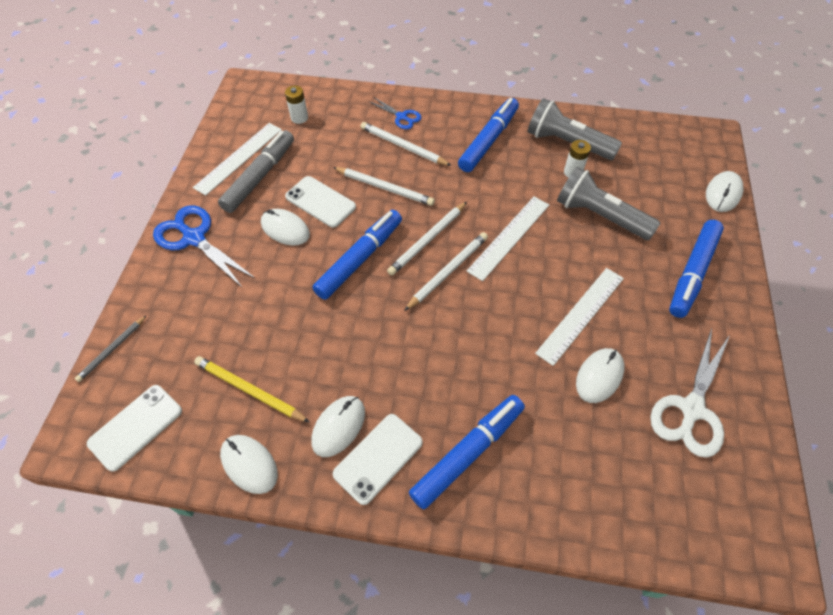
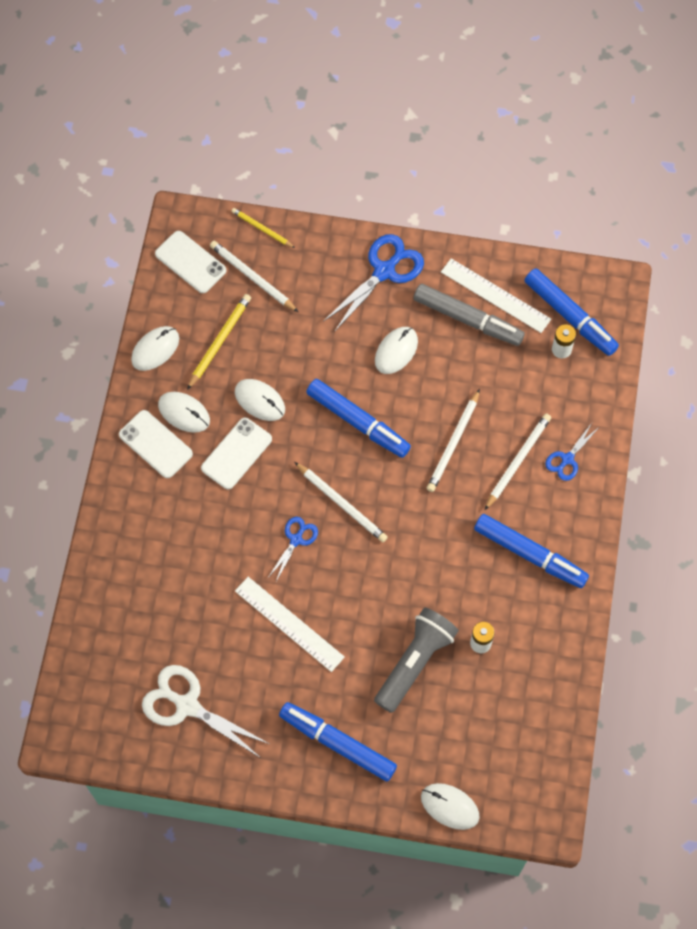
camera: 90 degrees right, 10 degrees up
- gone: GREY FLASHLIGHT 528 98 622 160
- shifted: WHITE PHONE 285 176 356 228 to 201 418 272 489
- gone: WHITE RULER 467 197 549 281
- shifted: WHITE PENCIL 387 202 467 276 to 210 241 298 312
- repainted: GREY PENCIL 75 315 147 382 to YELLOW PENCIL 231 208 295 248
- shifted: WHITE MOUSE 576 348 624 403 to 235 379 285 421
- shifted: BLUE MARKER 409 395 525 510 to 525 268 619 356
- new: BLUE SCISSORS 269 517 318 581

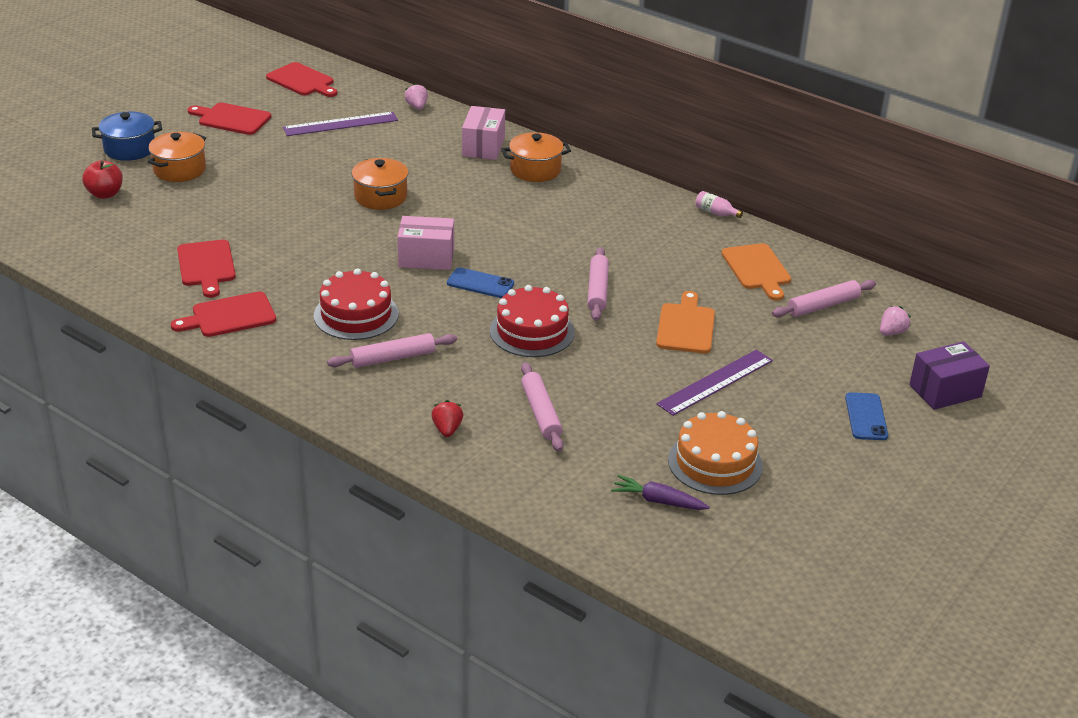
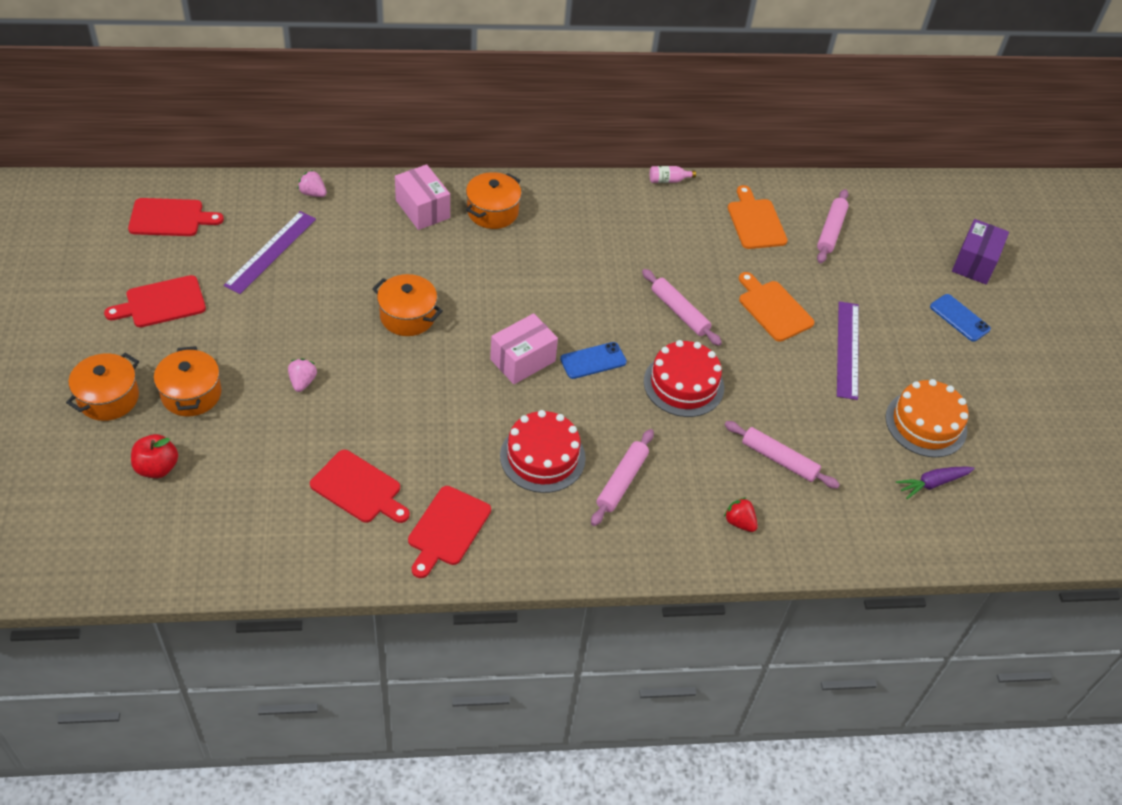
camera: 45 degrees left, 15 degrees up
- repainted: BLUE POT 92 111 162 161 to ORANGE POT 66 353 139 421
- rotated: ORANGE CUTTING BOARD 721 243 791 301 = 728 185 788 249 135 degrees counterclockwise
- shifted: PINK STRAWBERRY 880 306 911 335 to 288 359 317 392

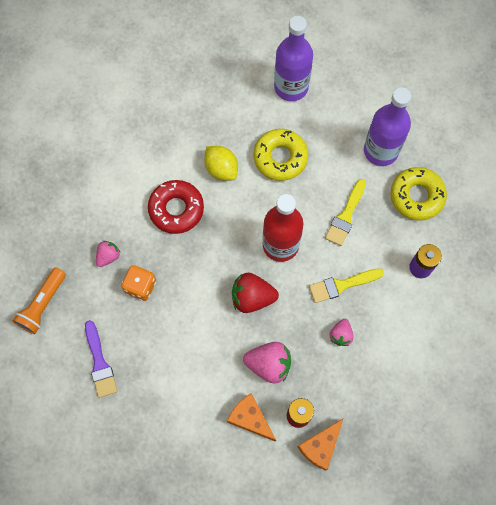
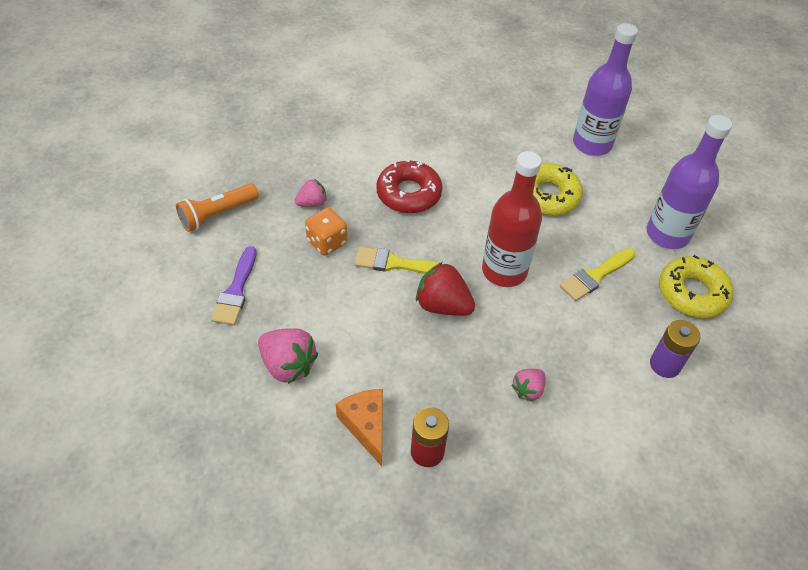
camera: 25 degrees right, 20 degrees down
- gone: YELLOW LEMON 204 146 238 181
- shifted: YELLOW BRUSH 309 268 384 303 to 355 247 443 274
- shifted: PINK STRAWBERRY 243 342 291 383 to 258 328 318 384
- gone: ORANGE CHEESE 297 419 343 470

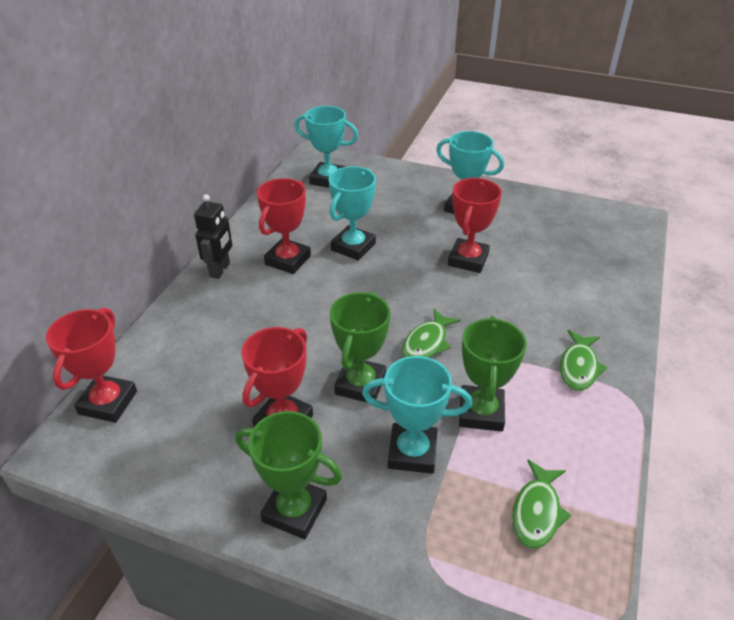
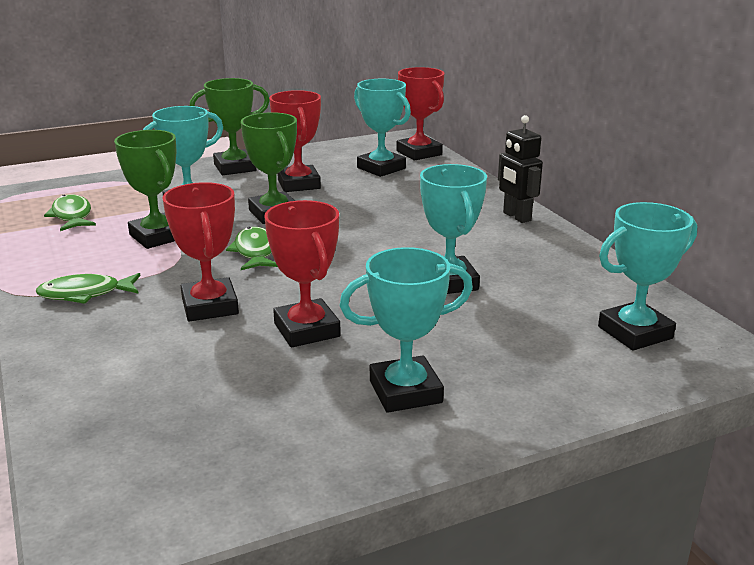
camera: 135 degrees right, 15 degrees down
- shifted: RED TROPHY 257 178 311 274 to 163 182 239 322
- rotated: GREEN FISH 560 330 608 391 = 36 273 141 304 75 degrees counterclockwise
- new: TURQUOISE TROPHY 354 79 411 177

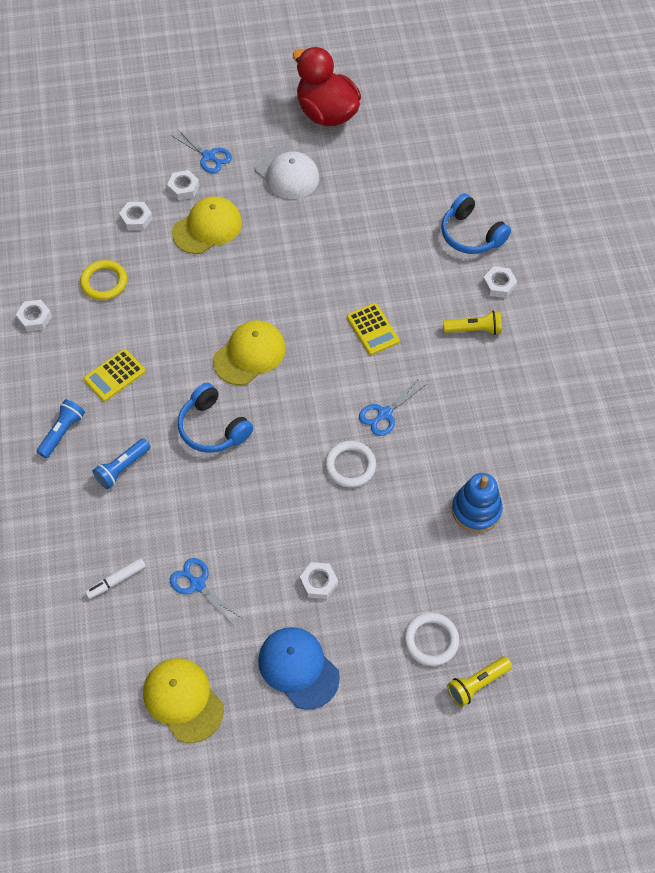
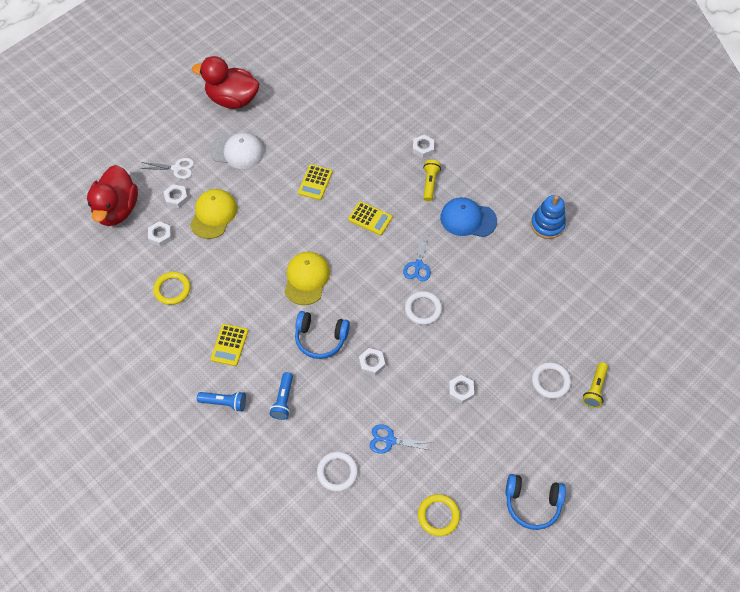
camera: 35 degrees left, 0 degrees up
- repainted: BLUE SCISSORS 171 129 232 173 to WHITE SCISSORS 140 158 194 179
- shifted: BLUE HEADPHONES 441 193 511 254 to 505 474 566 530
- shifted: WHITE NUT 16 300 52 332 to 359 348 385 376
- rotated: YELLOW FLASHLIGHT 443 310 502 335 = 423 160 441 201 45 degrees counterclockwise
- rotated: BLUE FLASHLIGHT 37 399 85 458 = 197 391 246 412 105 degrees clockwise
- shifted: BLUE STACKING TOY 452 473 503 533 to 531 195 566 239
- swapped: WHITE MARKER 85 558 146 599 to WHITE RING 317 451 358 492
- shifted: BLUE CAP 258 627 340 710 to 440 197 497 237
- swapped: YELLOW CAP 143 658 224 743 to YELLOW RING 418 494 460 536
- new: YELLOW CALCULATOR 298 164 333 200
- new: RED DUCK 87 165 138 226

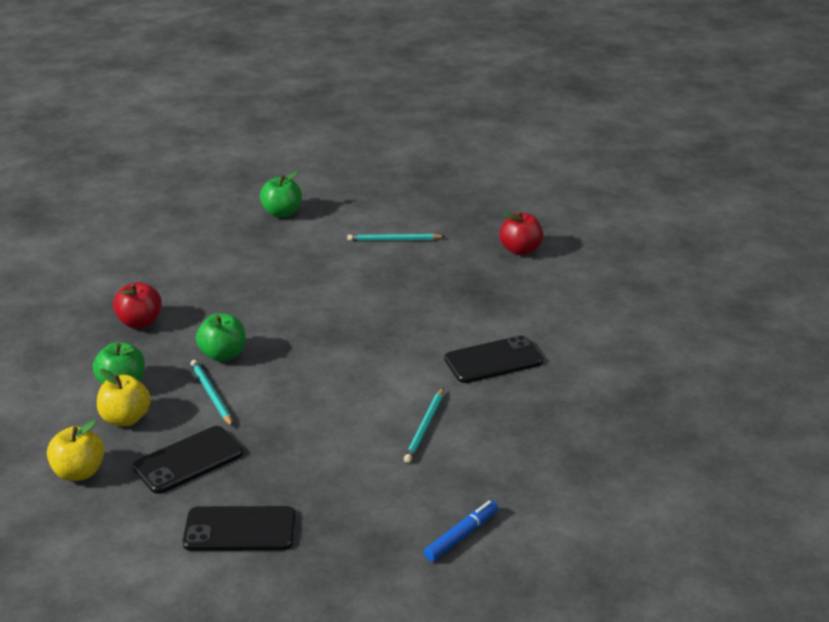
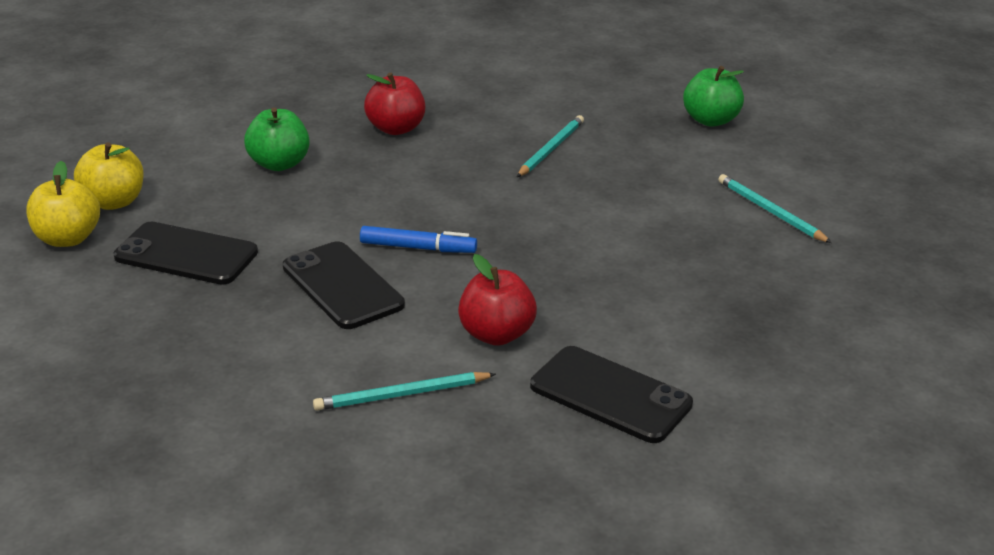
camera: 55 degrees right, 0 degrees up
- shifted: RED APPLE 499 211 543 255 to 458 254 537 346
- gone: GREEN APPLE 196 313 246 362
- shifted: TURQUOISE PENCIL 191 360 233 427 to 517 115 584 177
- shifted: YELLOW APPLE 97 369 151 426 to 26 161 100 247
- shifted: BLUE MARKER 424 501 498 561 to 360 226 477 253
- shifted: BLACK PHONE 183 506 296 551 to 283 241 405 329

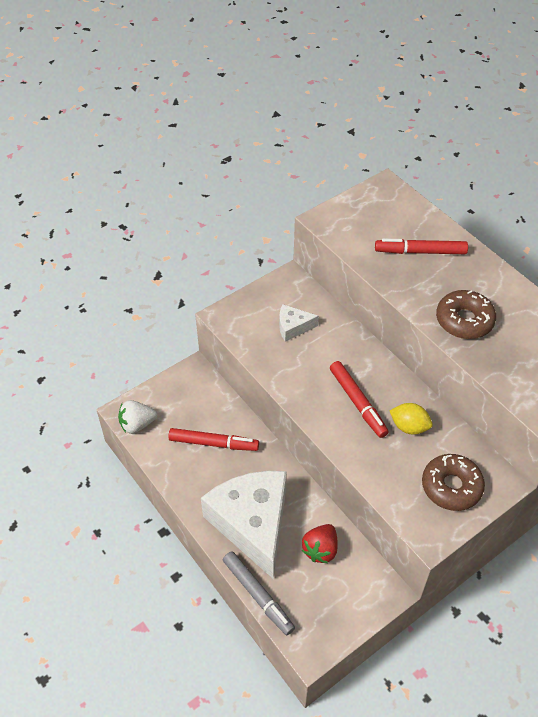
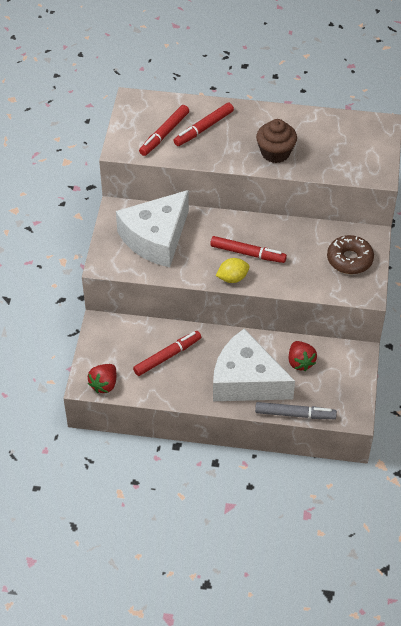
camera: 45 degrees left, 0 degrees up
- swapped: BROWN DONUT 436 290 496 339 to BROWN CUPCAKE 256 119 297 163
- scaled: WHITE CHEESE 279 304 319 342 = 116 190 189 267 x2.31
- repainted: WHITE STRAWBERRY 118 400 157 434 to RED STRAWBERRY 88 364 116 393
- shifted: YELLOW LEMON 390 403 433 435 to 216 258 250 283
- new: RED MARKER 139 105 189 156

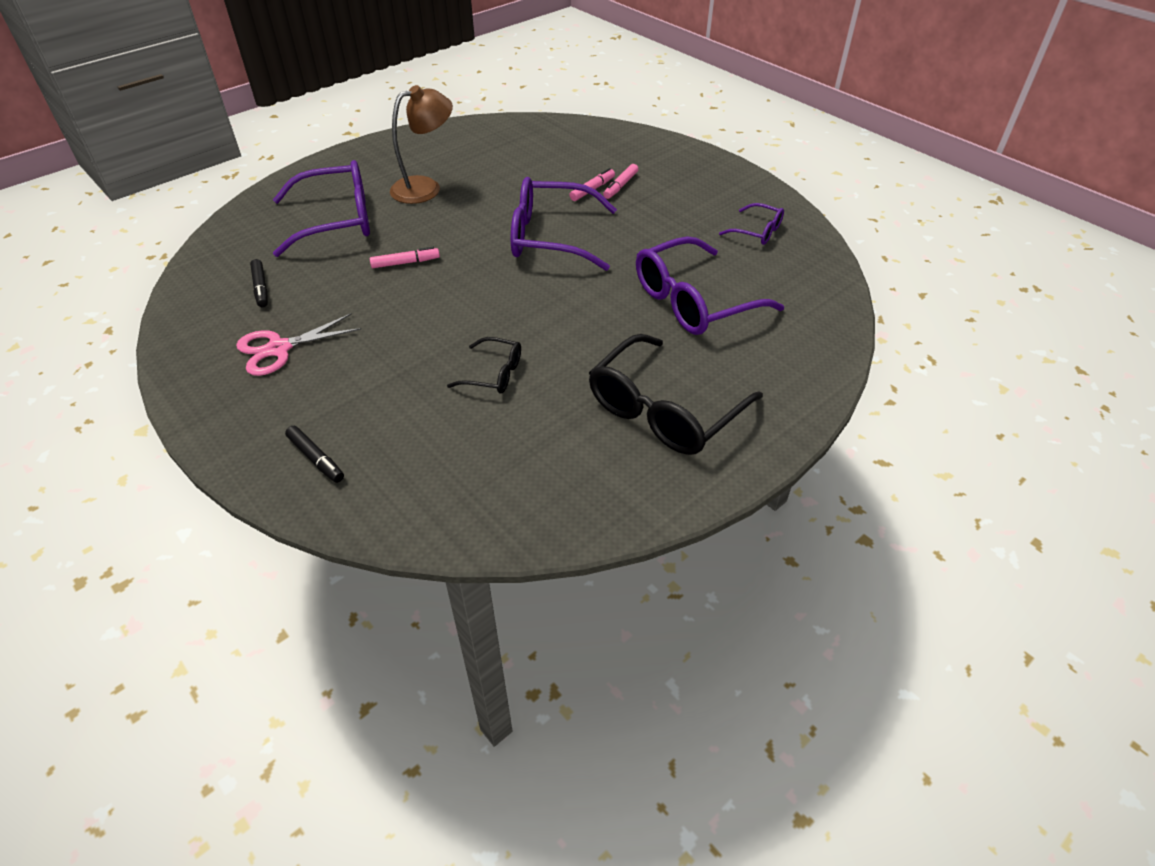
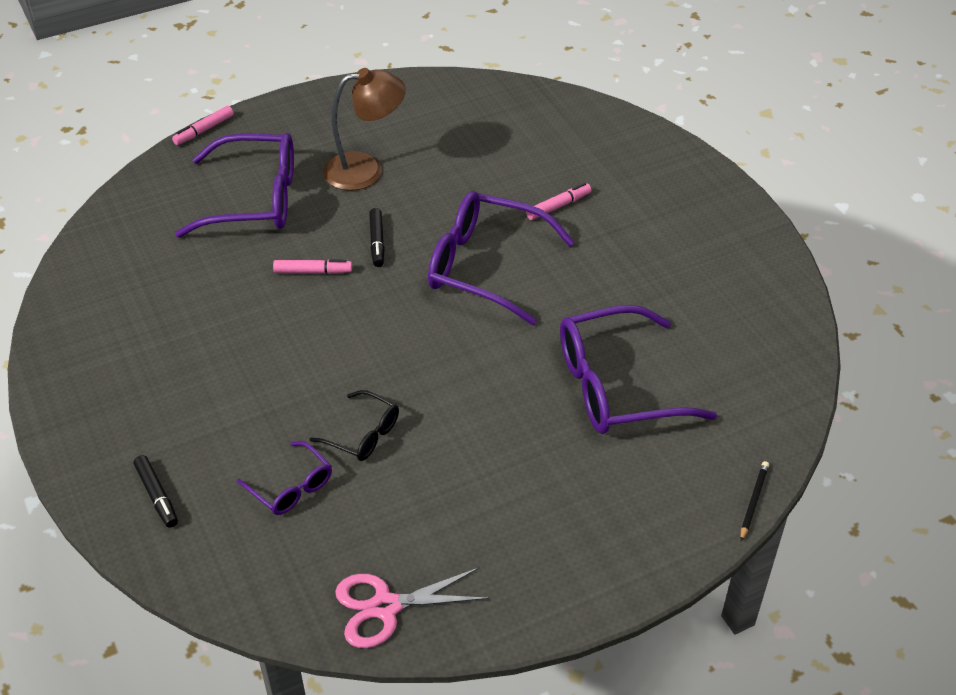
camera: 15 degrees right, 0 degrees up
- shifted: PINK MARKER 603 164 638 199 to 172 106 234 145
- shifted: PURPLE GLASSES 719 203 784 245 to 237 441 332 515
- shifted: BLACK MARKER 250 259 268 307 to 369 208 385 267
- shifted: PINK SCISSORS 236 313 361 376 to 335 567 490 648
- gone: BLACK GLASSES 589 334 763 455
- new: BLACK PENCIL 740 461 769 541

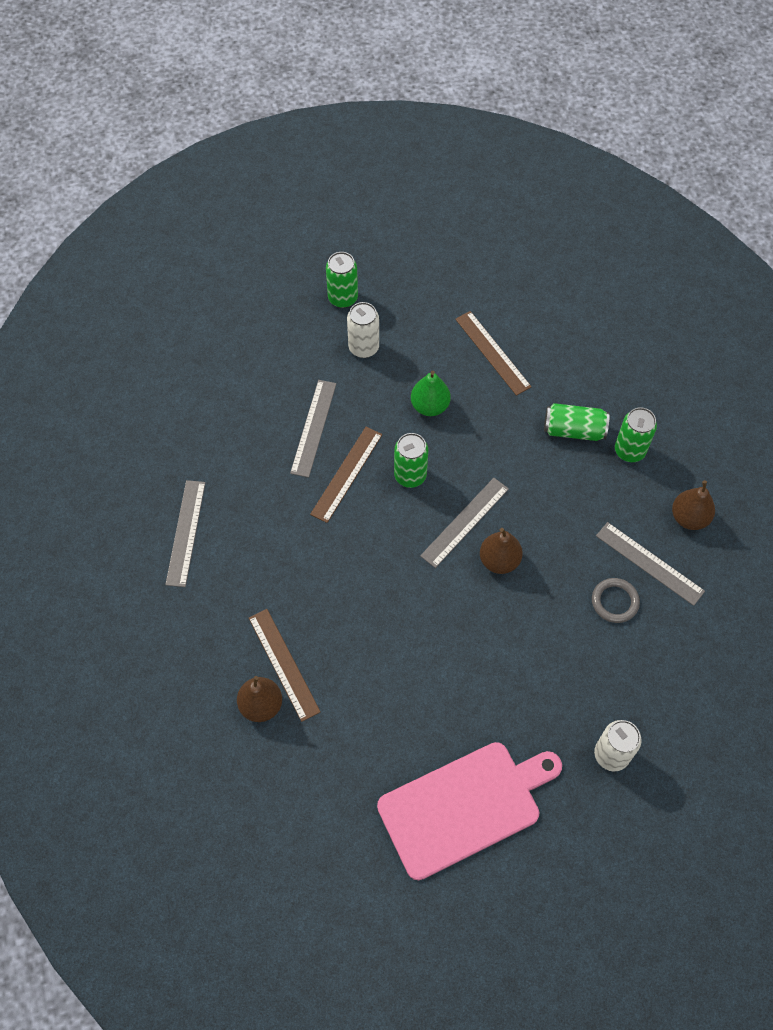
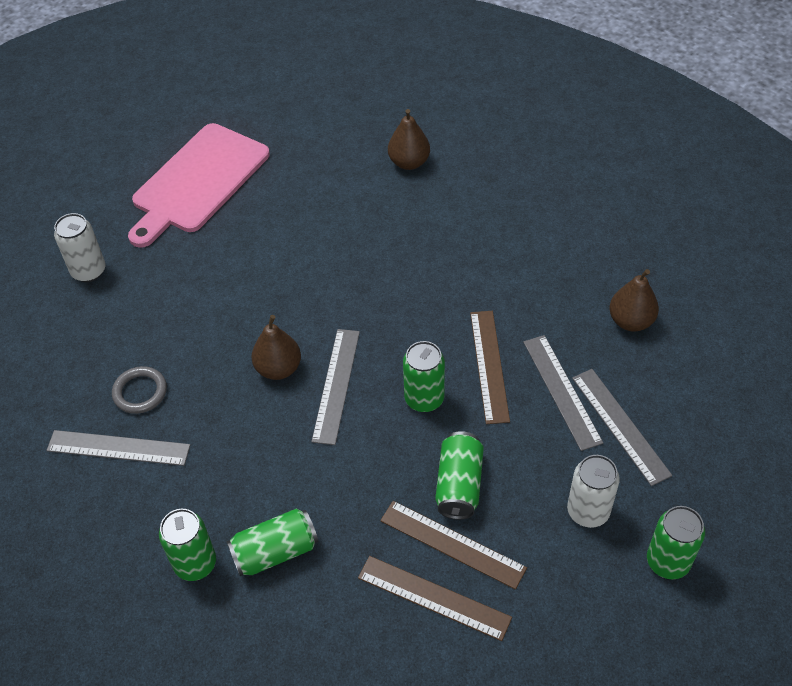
camera: 150 degrees right, 10 degrees down
- swapped: GREEN PEAR 411 371 451 416 to GREEN CAN 435 431 484 520
- shifted: GREY RULER 165 480 206 587 to 572 369 672 486
- shifted: BROWN PEAR 672 480 715 530 to 609 269 659 331
- shifted: BROWN RULER 249 609 321 722 to 380 501 527 590

